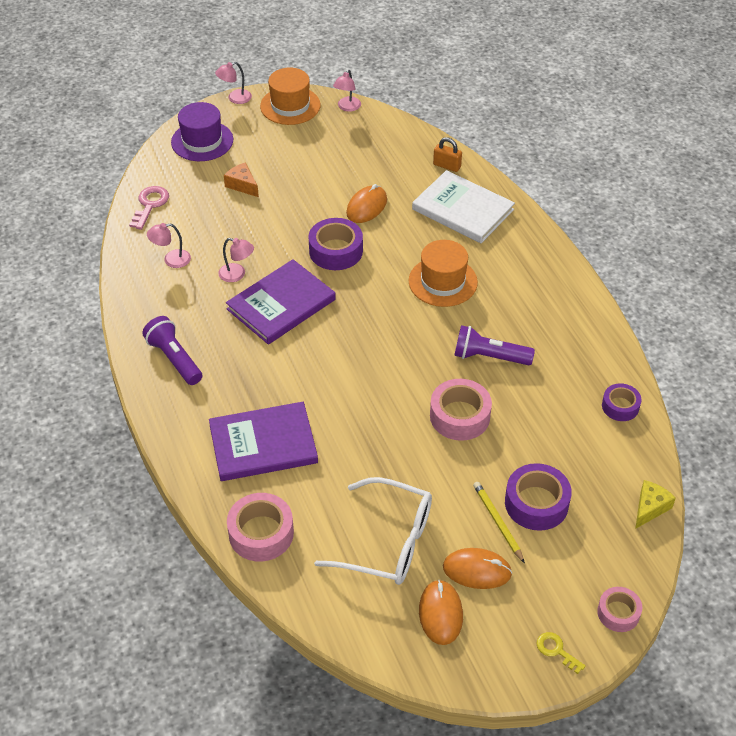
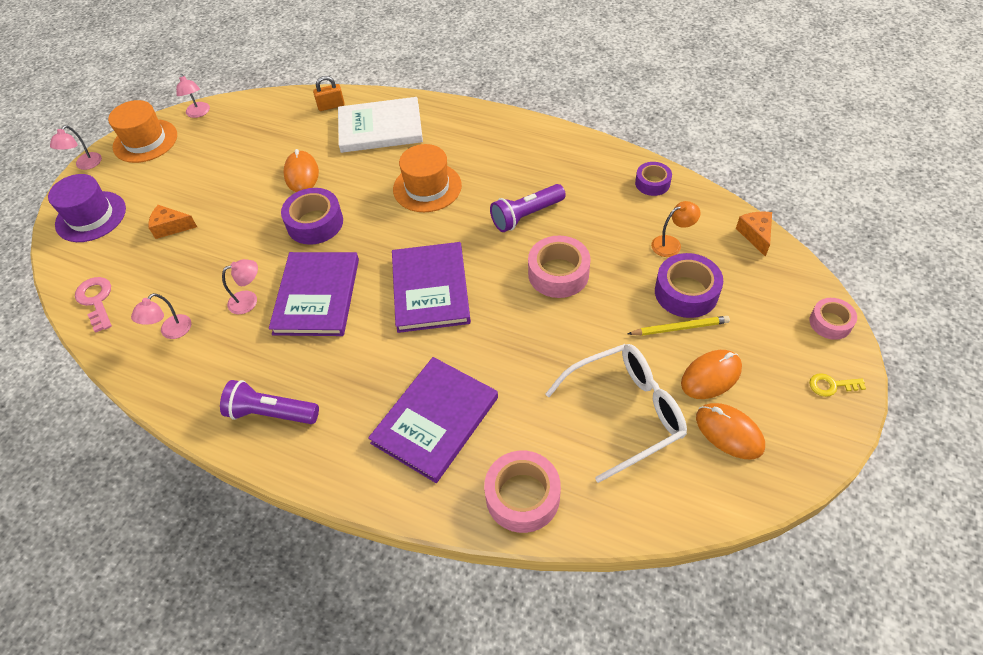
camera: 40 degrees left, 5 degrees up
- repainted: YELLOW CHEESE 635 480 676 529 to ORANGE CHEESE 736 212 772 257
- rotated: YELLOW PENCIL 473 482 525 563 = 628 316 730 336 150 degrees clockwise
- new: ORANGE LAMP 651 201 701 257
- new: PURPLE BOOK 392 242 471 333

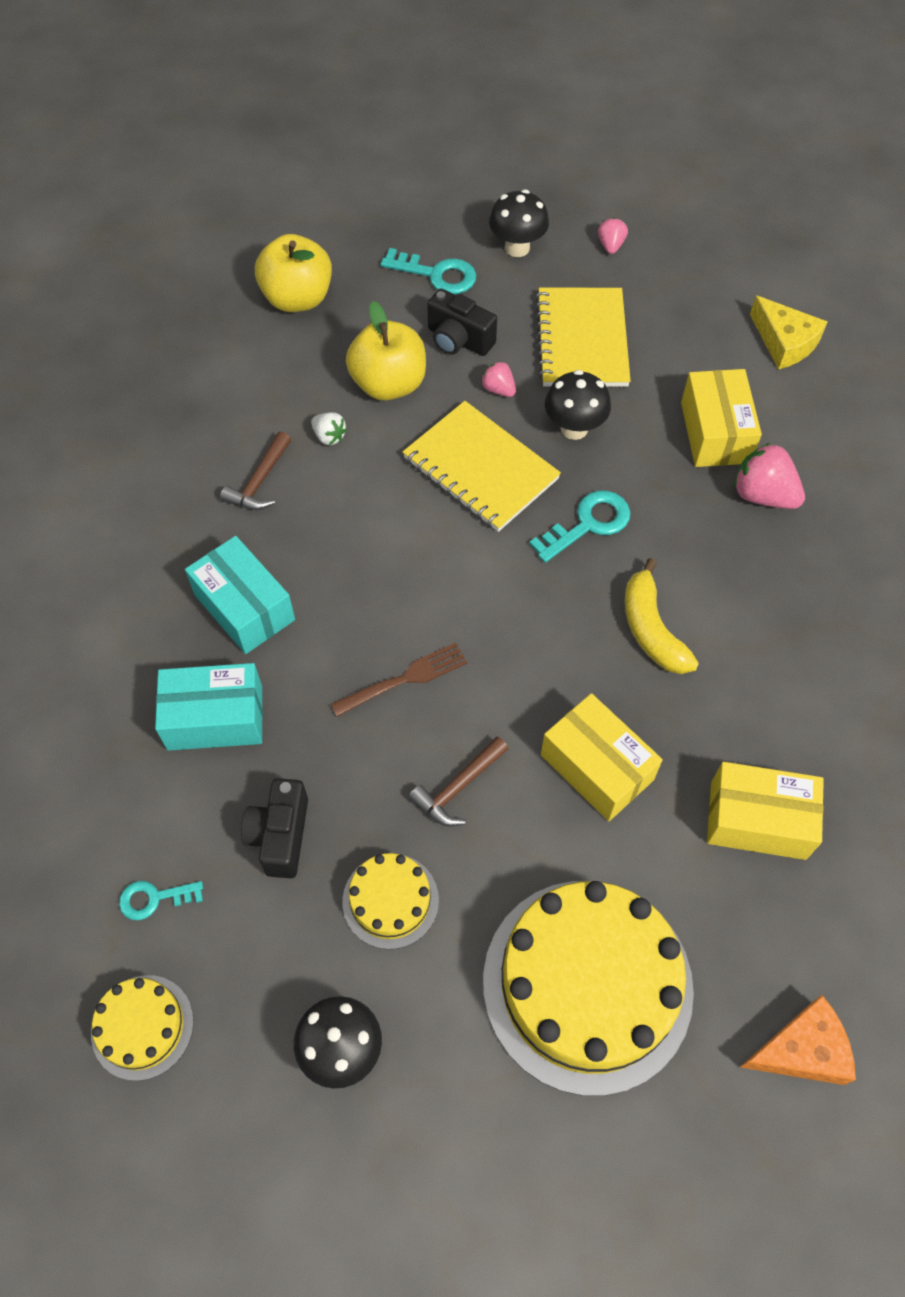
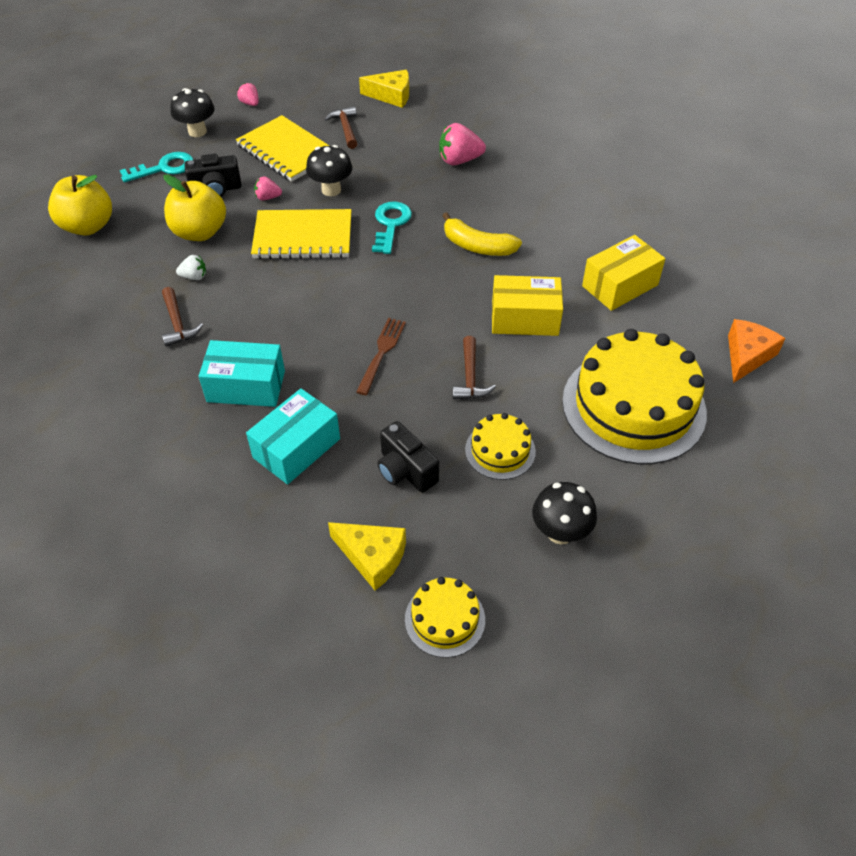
camera: 45 degrees left, 10 degrees down
- gone: YELLOW BOX 681 369 762 467
- swapped: TURQUOISE KEY 119 881 203 920 to YELLOW CHEESE 328 522 406 590
- new: BROWN HAMMER 325 106 357 149

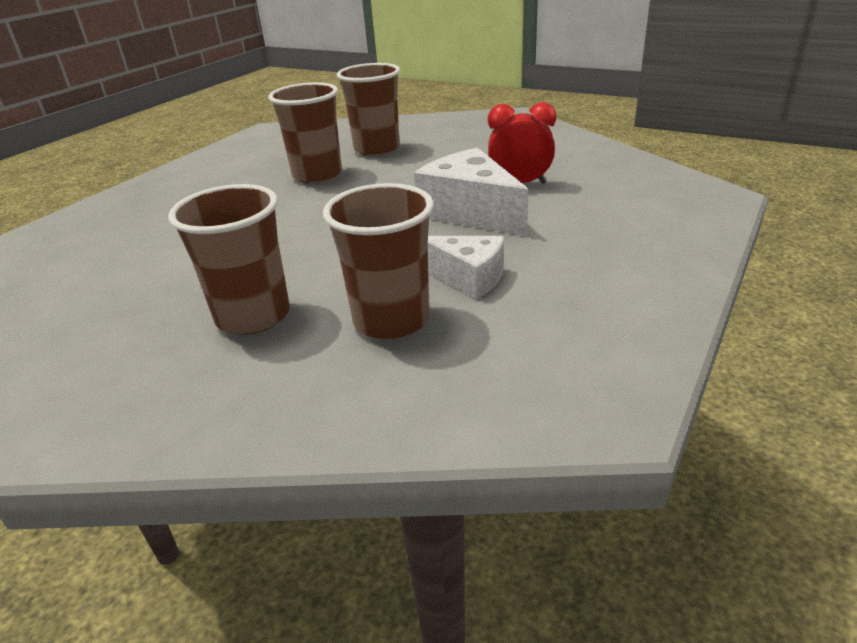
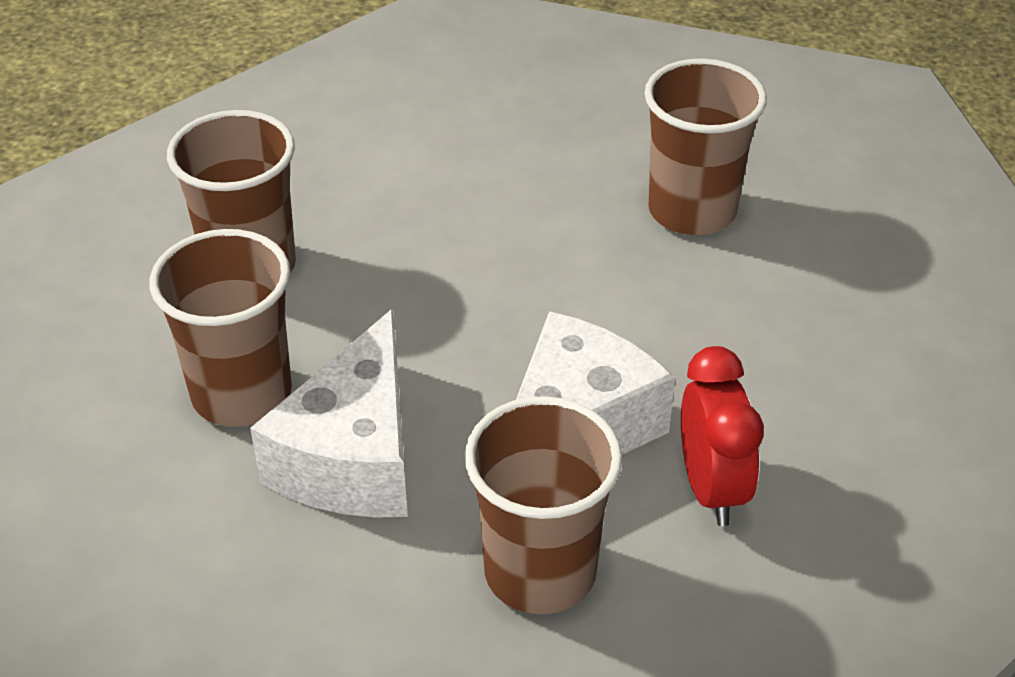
camera: 75 degrees right, 10 degrees up
- shifted: BROWN CUP 337 63 400 156 to 465 396 622 614
- scaled: WHITE CHEESE 428 236 504 299 = 250 309 408 518 x1.58

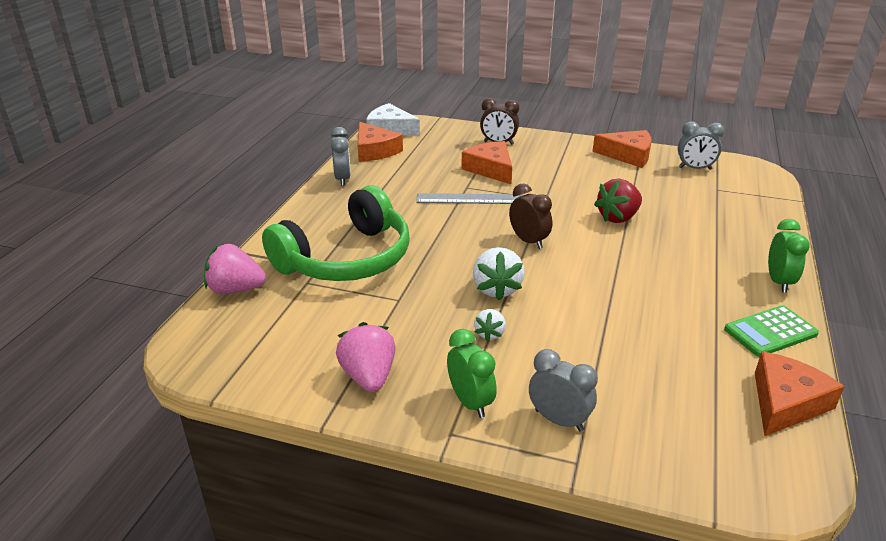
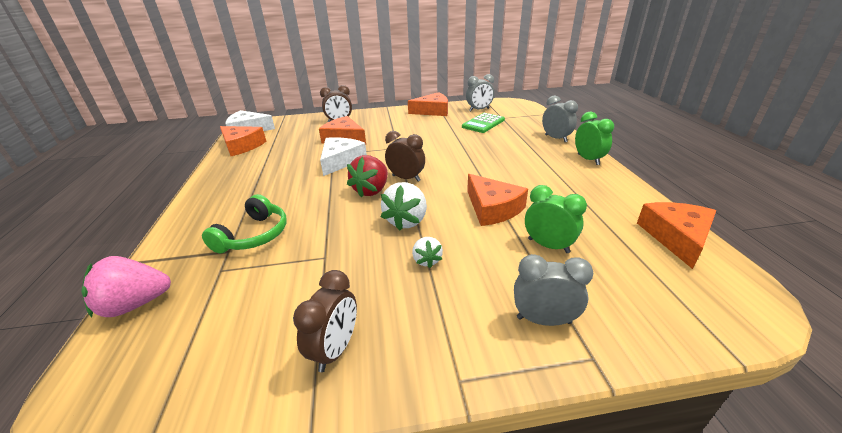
camera: 25 degrees left, 0 degrees up
- shifted: GREY CLOCK 331 127 351 186 to 542 96 578 142
- shifted: RED STRAWBERRY 594 179 642 223 to 347 155 388 198
- scaled: GREEN HEADPHONES 262 185 410 281 = 202 194 287 254 x0.55
- swapped: GREY RULER 416 193 523 204 to WHITE CHEESE 320 137 367 176
- rotated: WHITE STRAWBERRY 473 247 525 301 = 381 182 427 231 45 degrees clockwise
- shifted: GREEN CALCULATOR 724 305 819 357 to 462 113 505 133
- swapped: PINK STRAWBERRY 336 322 396 392 to BROWN CLOCK 293 270 357 372
- shifted: GREEN CLOCK 447 329 497 418 to 525 185 587 253
- new: ORANGE CHEESE 467 174 528 226

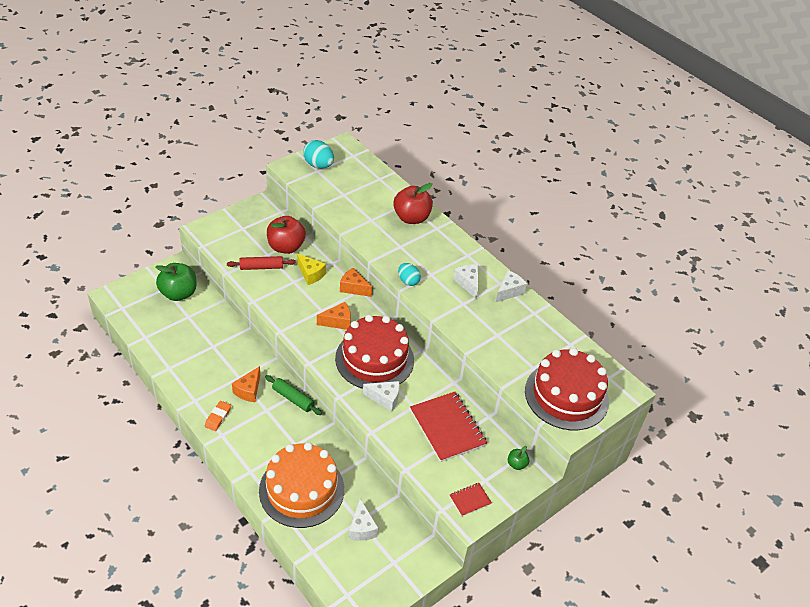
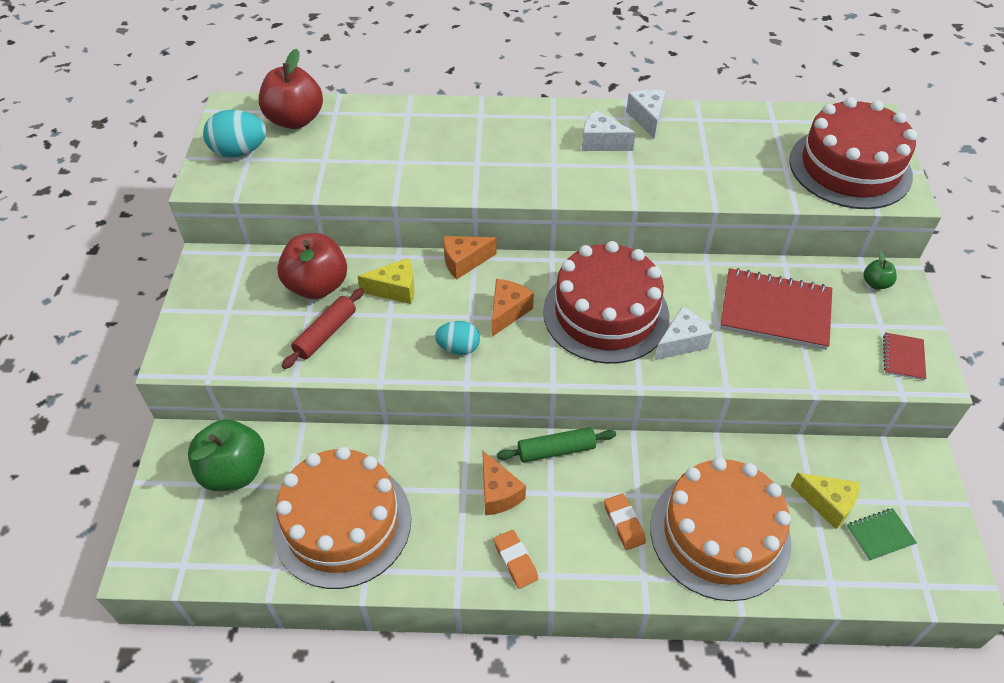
camera: 45 degrees left, 5 degrees up
- shifted: RED APPLE 393 183 433 224 to 259 49 323 129
- shifted: TURQUOISE EGG 398 263 421 286 to 435 321 480 355
- repainted: WHITE CHEESE 349 499 379 541 to YELLOW CHEESE 791 473 859 529
- new: ORANGE CAKE 272 447 412 589
- new: ORANGE ERASER 604 493 646 550
- new: GREEN NOTEBOOK 847 508 917 561

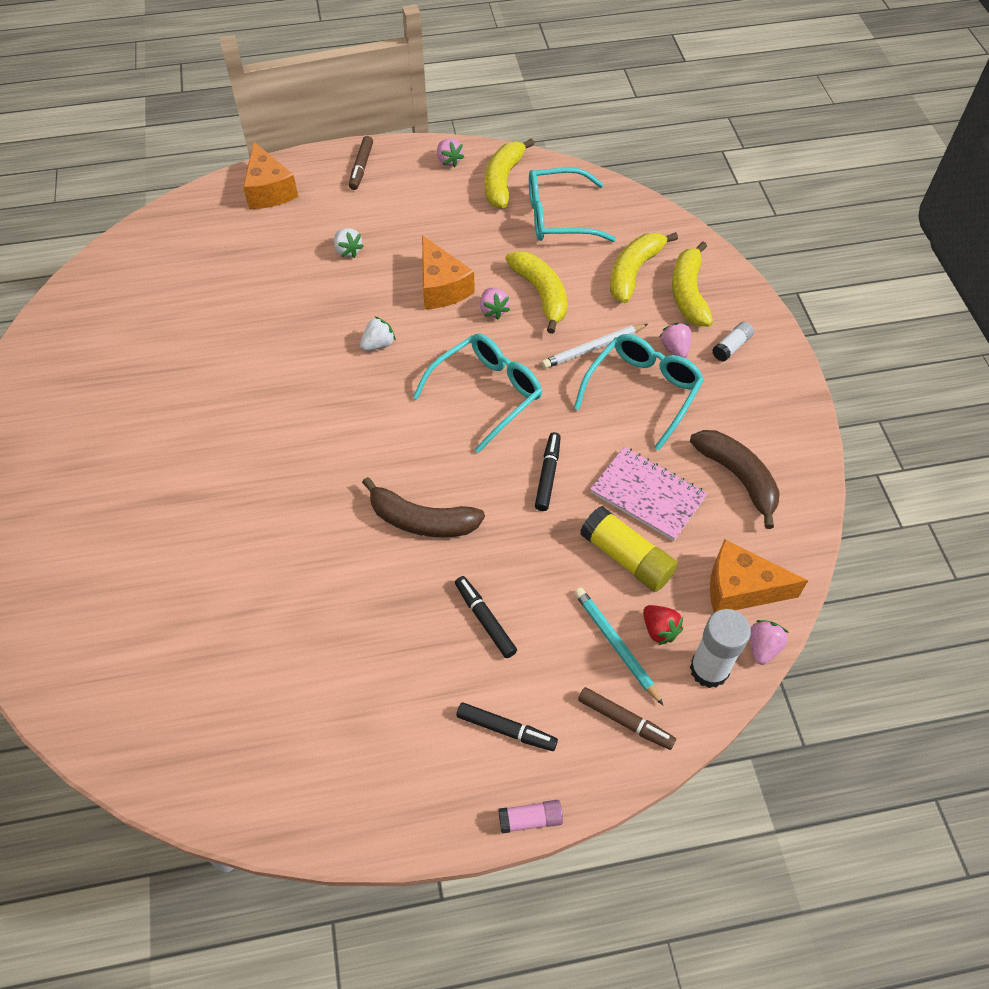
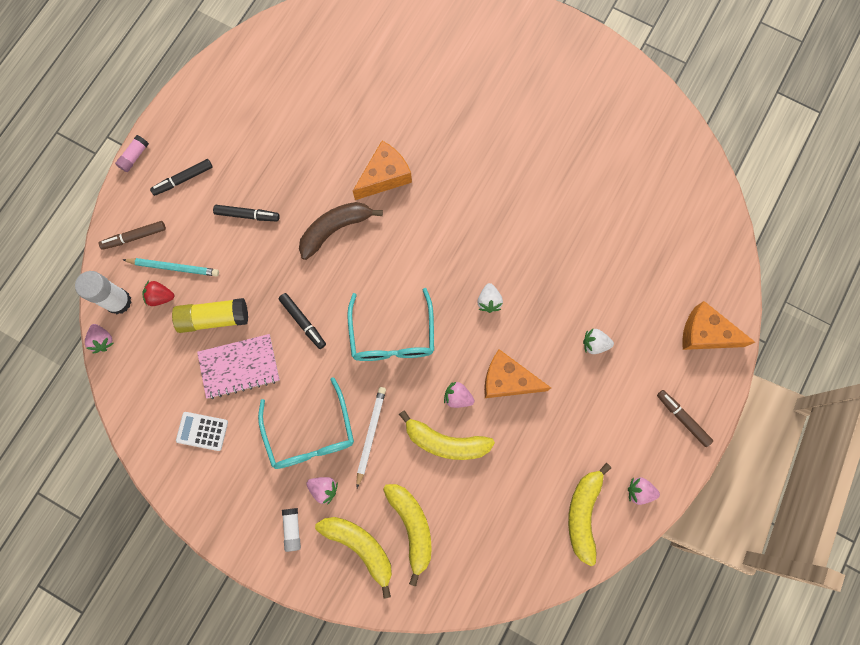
camera: 130 degrees right, 20 degrees up
- rotated: YELLOW BANANA 485 139 534 208 = 568 463 611 566 135 degrees counterclockwise
- gone: TURQUOISE GLASSES 529 167 616 242
- swapped: BROWN BANANA 690 430 780 529 to WHITE CALCULATOR 176 412 228 451
- shifted: ORANGE CHEESE 710 539 808 613 to 353 141 412 200

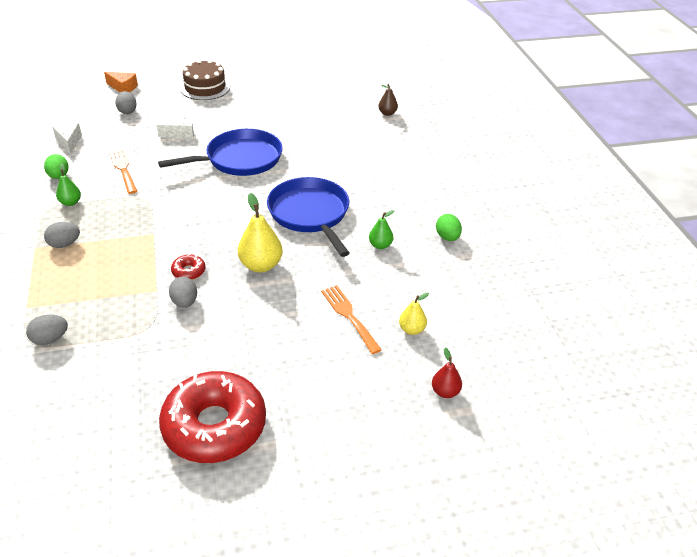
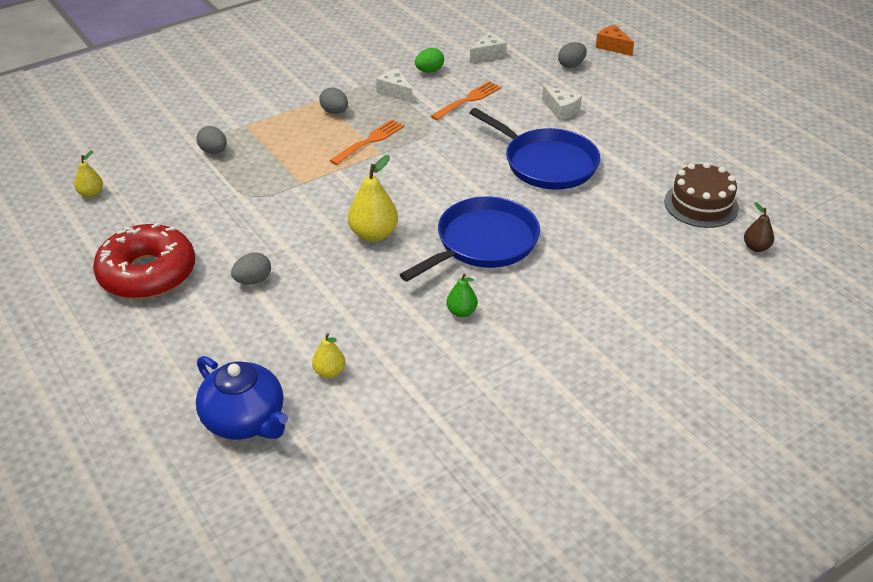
camera: 70 degrees right, 0 degrees up
- shifted: BROWN CAKE 180 59 230 100 to 664 162 739 228
- rotated: ORANGE CHEESE 104 72 138 92 = 596 25 634 56 135 degrees clockwise
- swapped: GREEN PEAR 56 164 81 206 to WHITE CHEESE 376 68 412 103
- gone: GREEN EGG 436 214 462 241
- gone: RED DONUT 171 254 206 280
- shifted: GREY EGG 169 277 197 308 to 231 252 271 285
- shifted: ORANGE FORK 321 285 382 354 to 329 119 405 165
- swapped: RED PEAR 432 348 462 398 to BLUE TEAPOT 196 356 288 440
- new: YELLOW PEAR 74 150 103 198

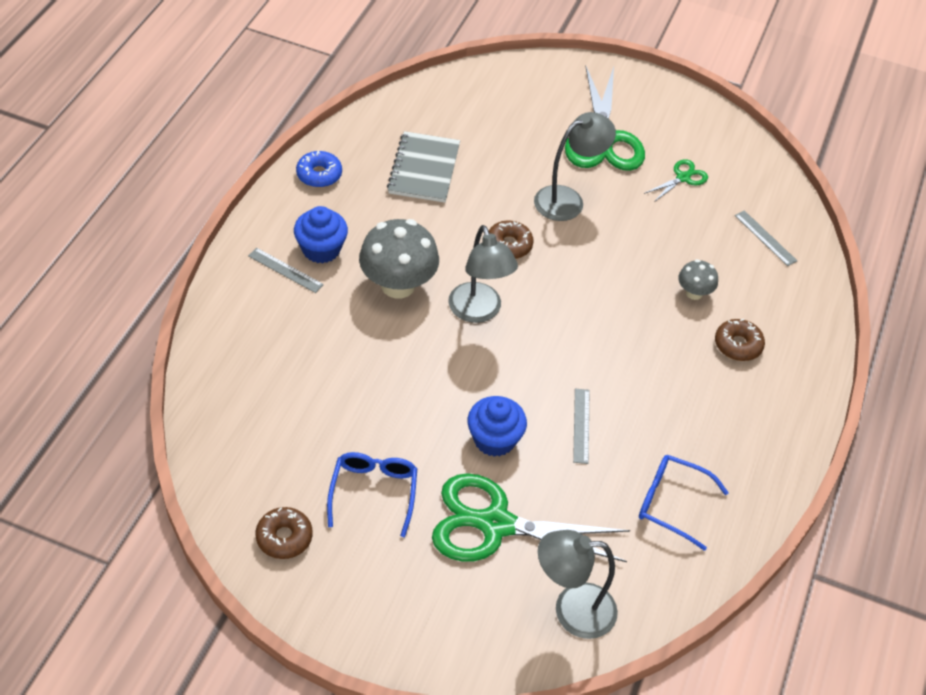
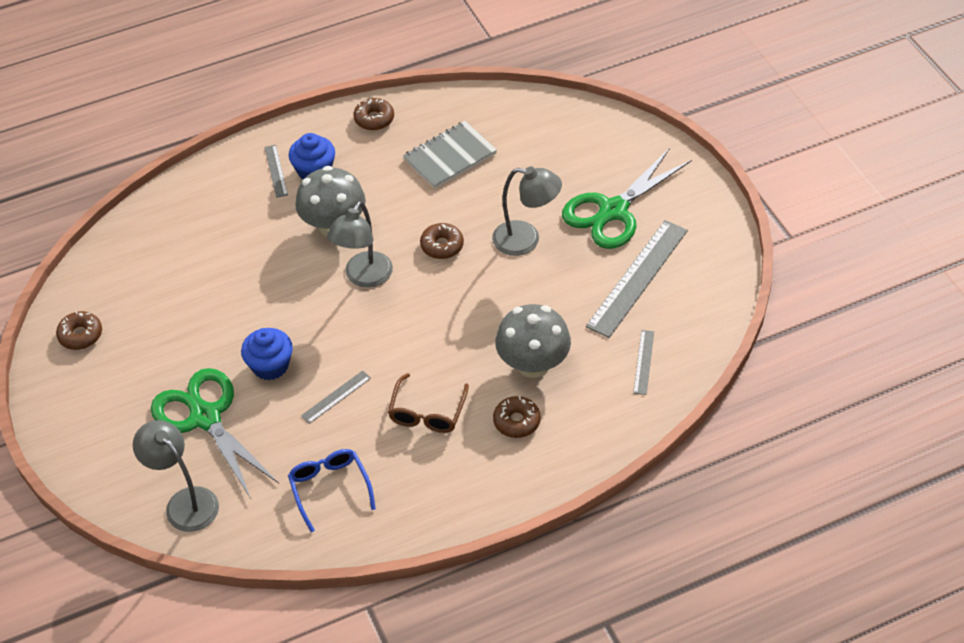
camera: 50 degrees right, 0 degrees up
- repainted: BLUE DONUT 296 151 342 187 to BROWN DONUT 354 98 394 130
- swapped: GREEN SCISSORS 644 159 708 202 to GREY RULER 586 220 688 338
- scaled: GREY MUSHROOM 678 259 718 300 = 495 304 571 378 x1.95
- gone: BLUE GLASSES 327 452 418 537
- new: BROWN GLASSES 388 373 469 433

